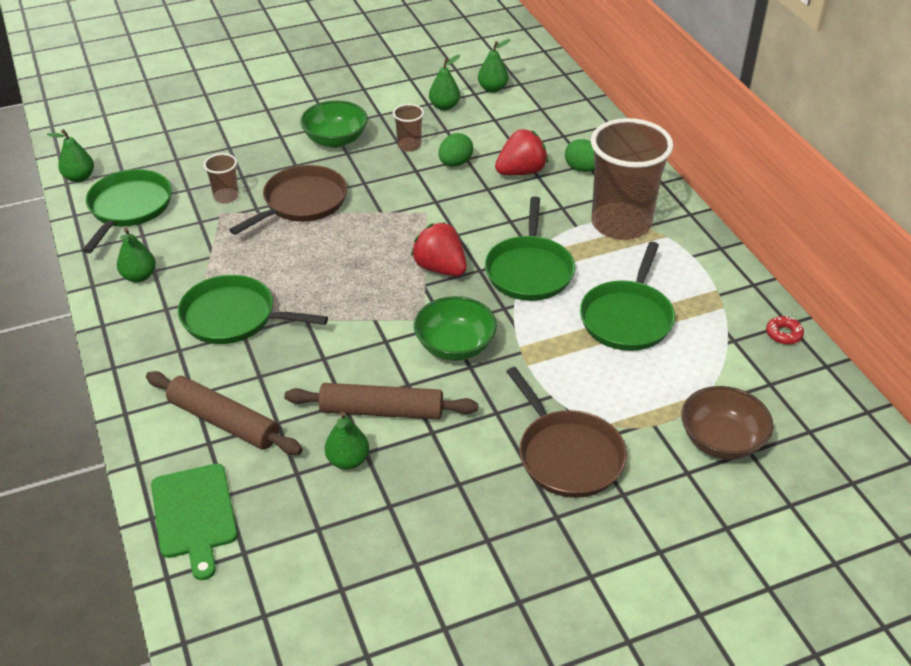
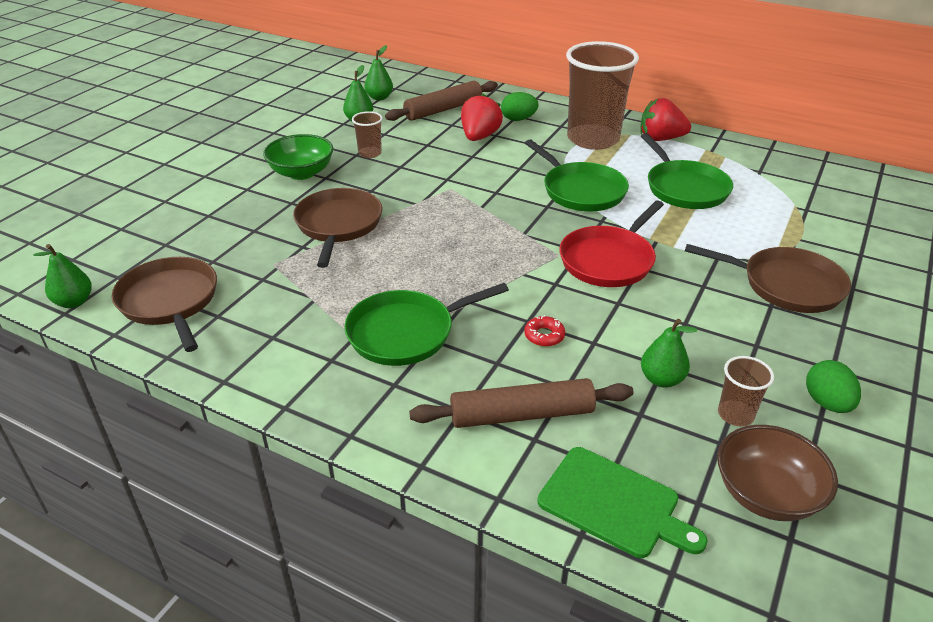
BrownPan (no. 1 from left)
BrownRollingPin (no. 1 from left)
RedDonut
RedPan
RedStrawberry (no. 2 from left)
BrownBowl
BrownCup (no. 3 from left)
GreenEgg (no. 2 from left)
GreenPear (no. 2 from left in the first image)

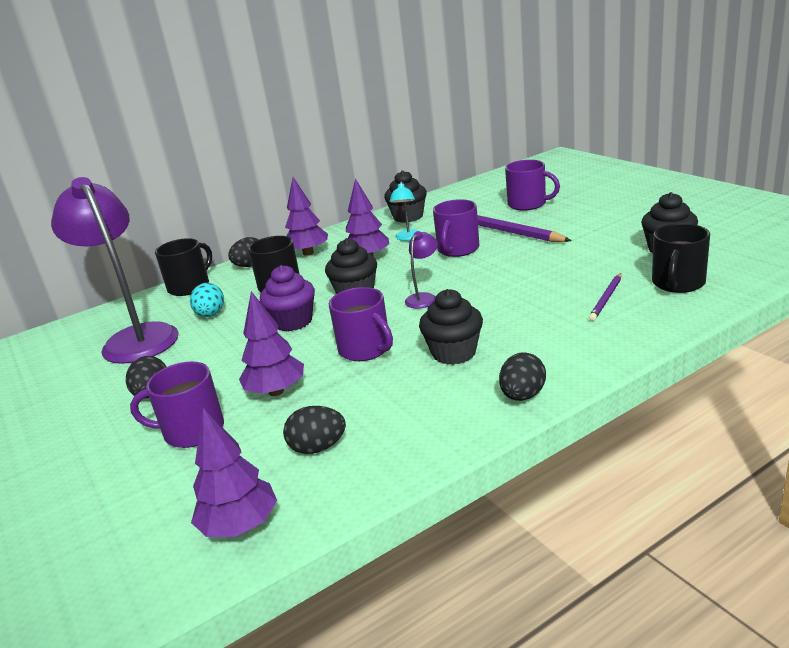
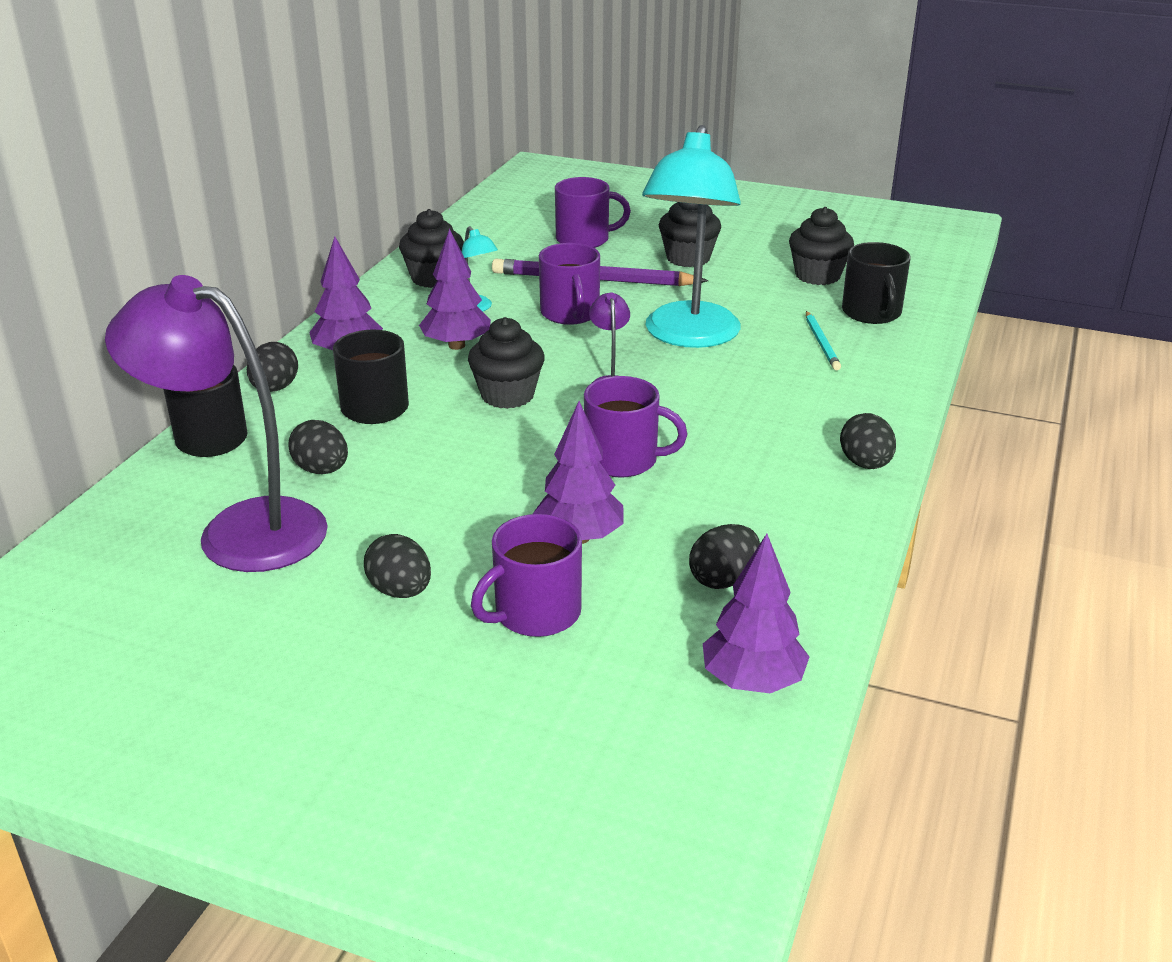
BlackEgg (no. 2 from left)
TurquoiseLamp (no. 2 from left)
BlackCupcake (no. 3 from left)
TurquoisePencil
PurpleCupcake

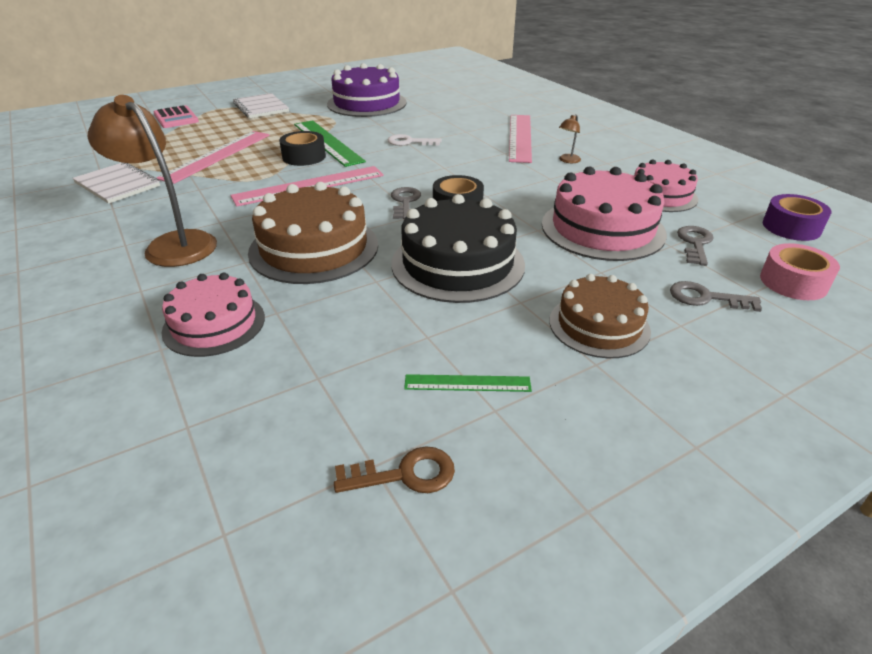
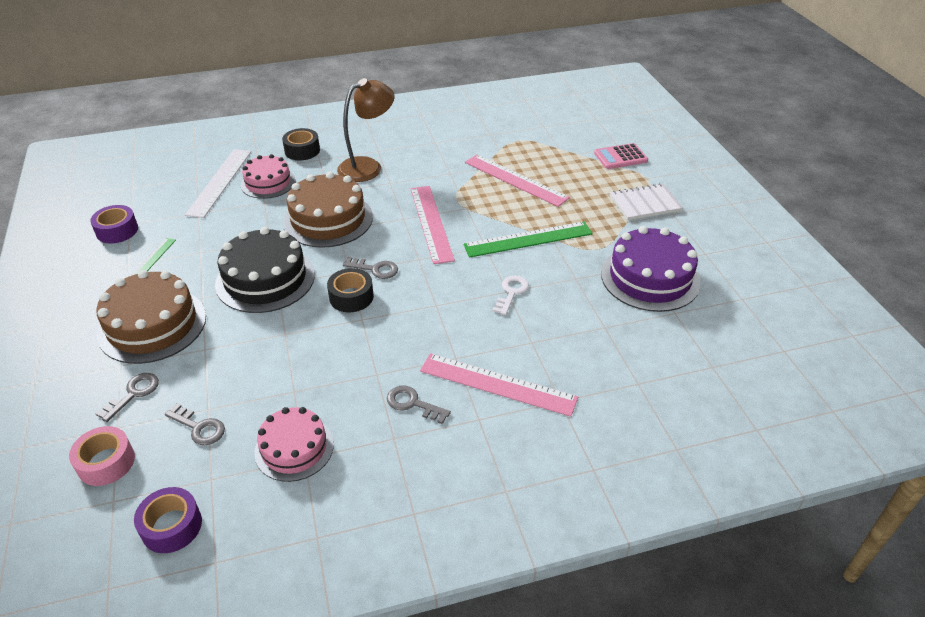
PurpleTape (no. 1 from left)
BrownCake (no. 1 from left)
WhiteRuler
BlackTape (no. 1 from left)
GreyKey (no. 4 from left)
WhiteNotebook (no. 1 from left in the first image)
PinkCake (no. 2 from left in the first image)

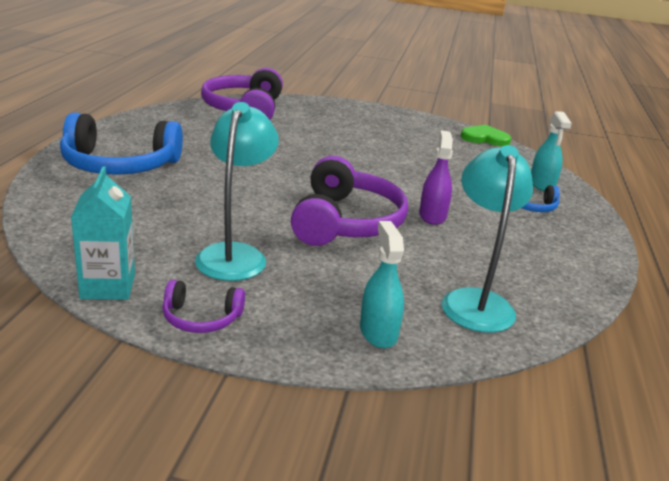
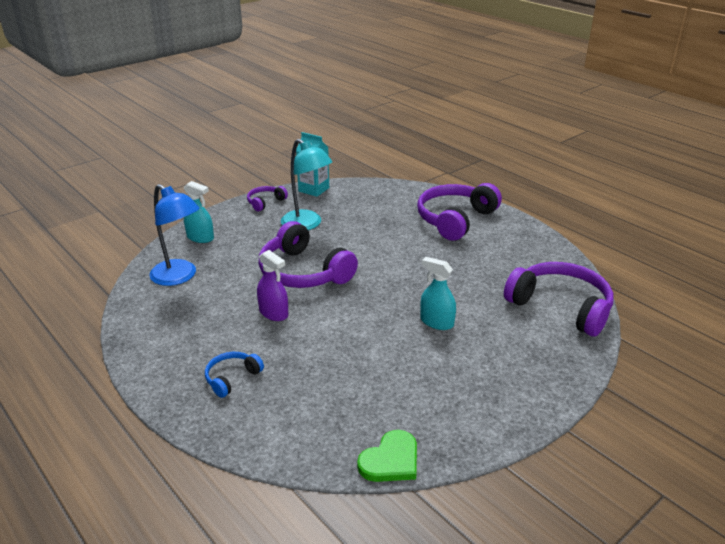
BlueLamp
PurpleHeadphones (no. 3 from left)
TurquoiseSprayBottle (no. 2 from left)

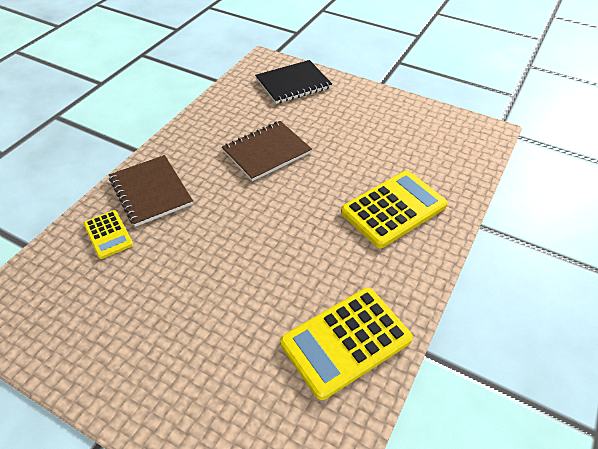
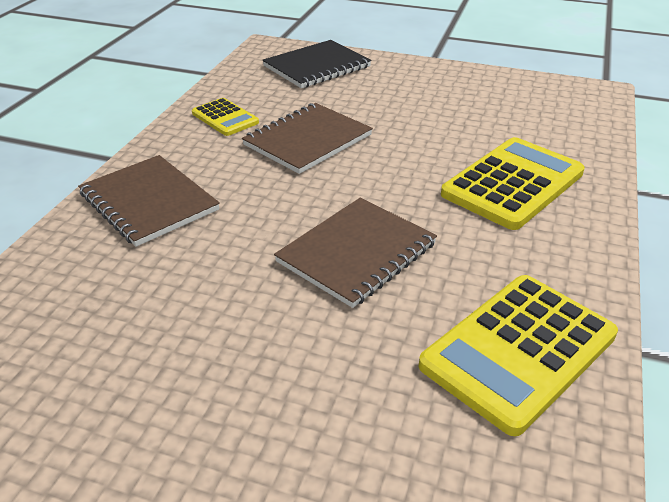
YellowCalculator (no. 1 from left)
BrownNotebook (no. 3 from left)

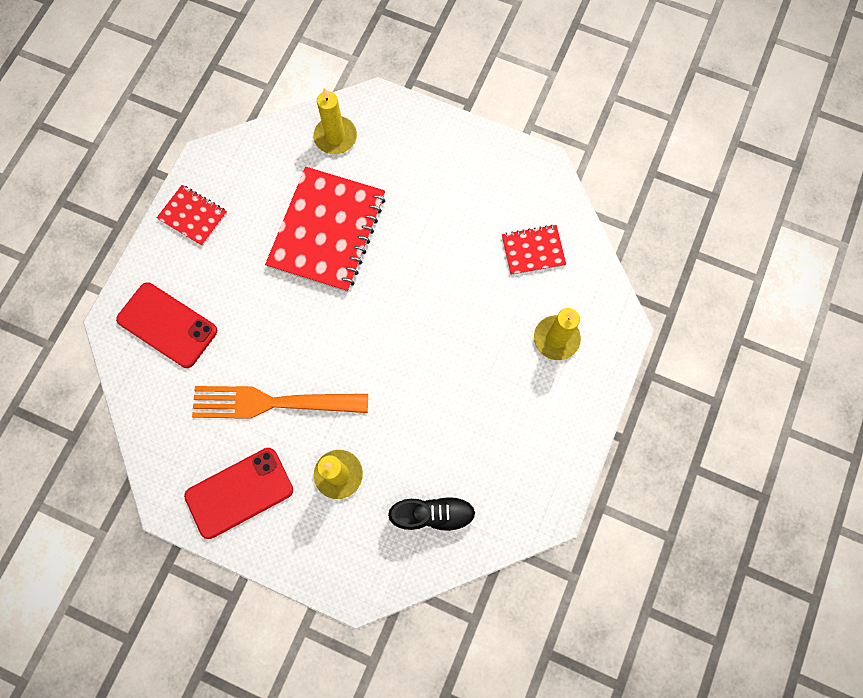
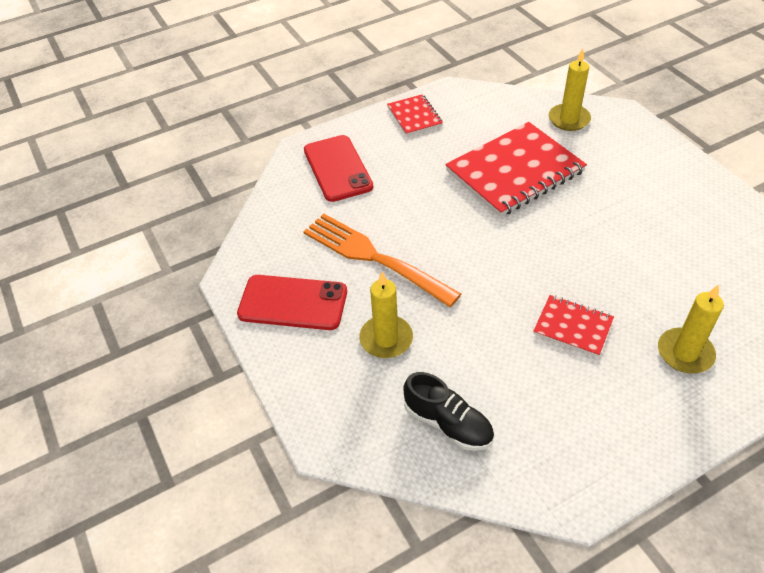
RedNotebook (no. 3 from left)

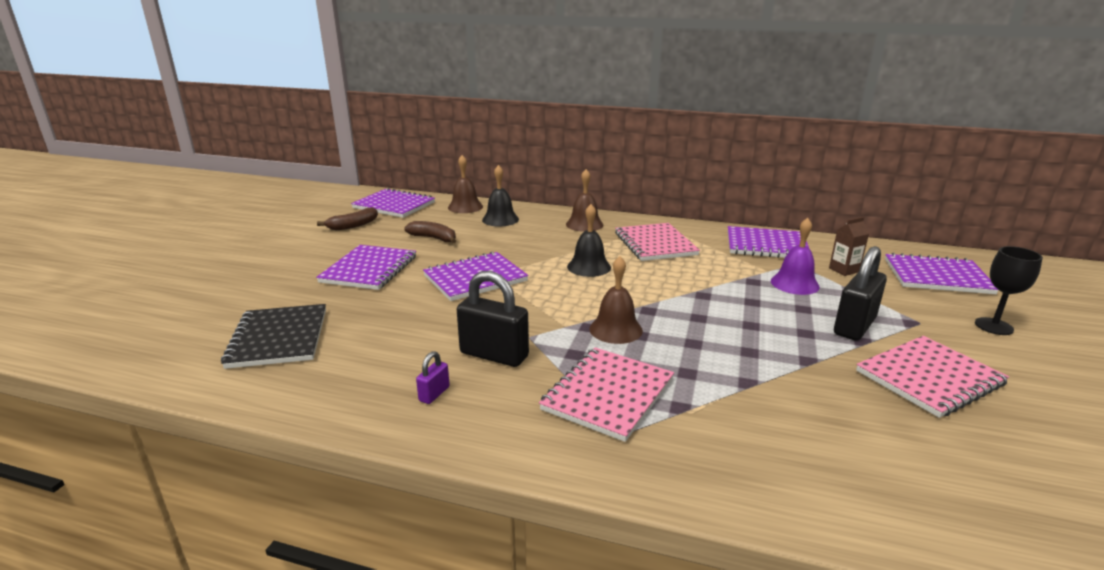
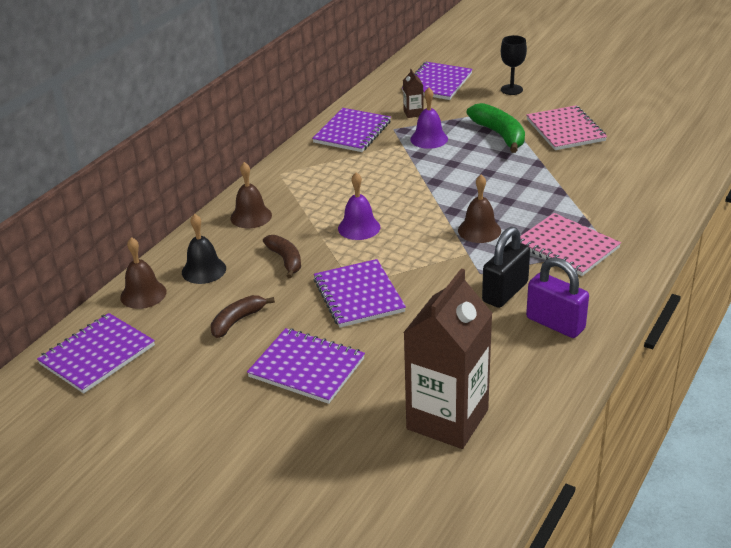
BrownBanana (no. 2 from left)
PurpleBell (no. 1 from left)
BrownCarton (no. 2 from left)
GreenBanana
PurplePadlock
PinkNotebook (no. 2 from left in the first image)

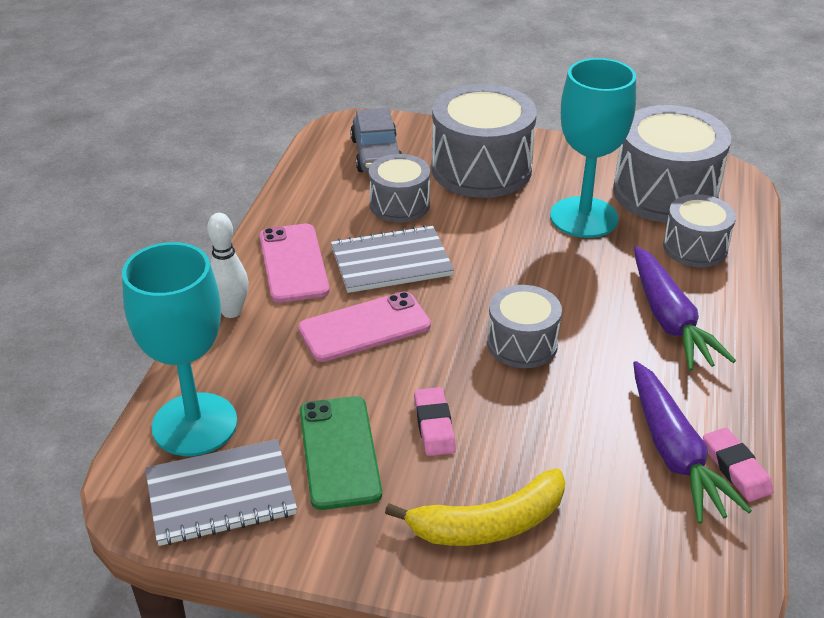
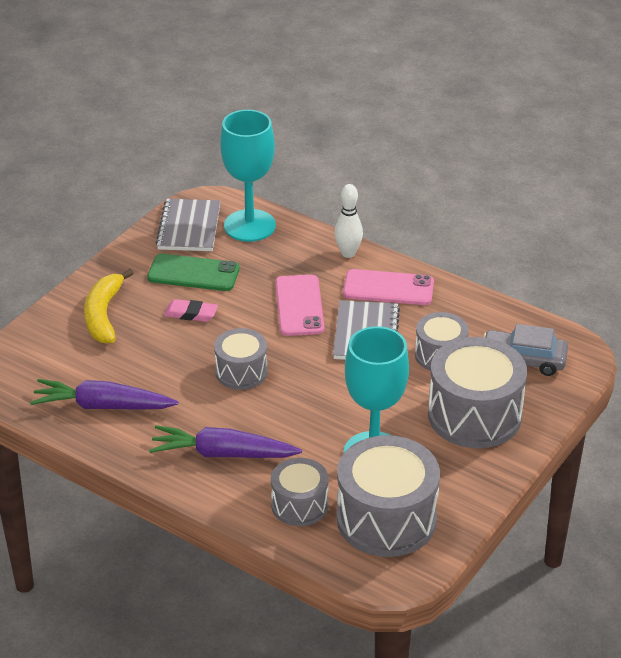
PinkEraser (no. 2 from left in the first image)

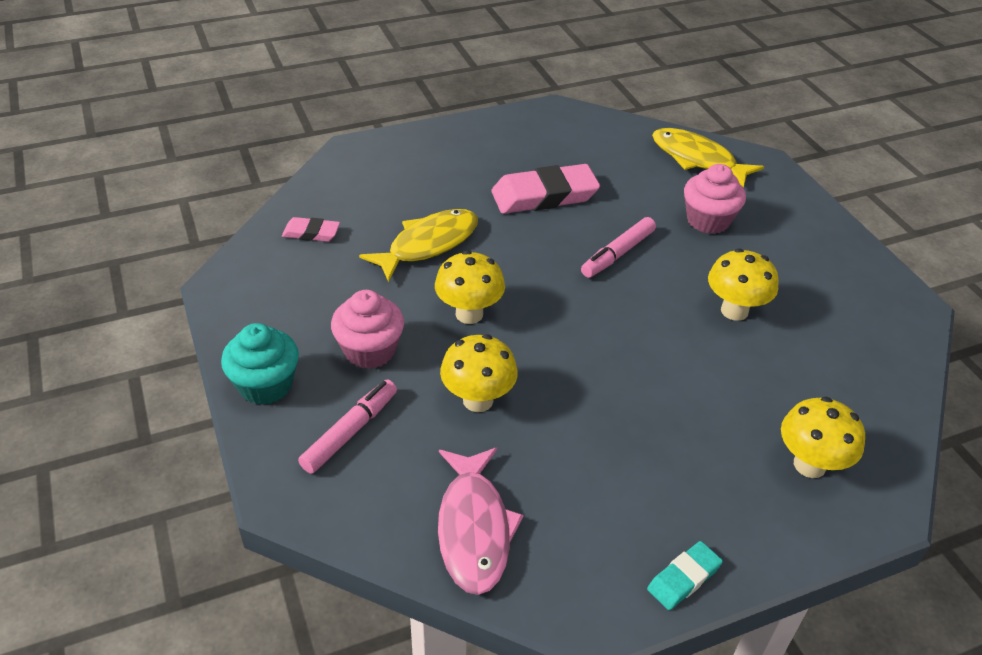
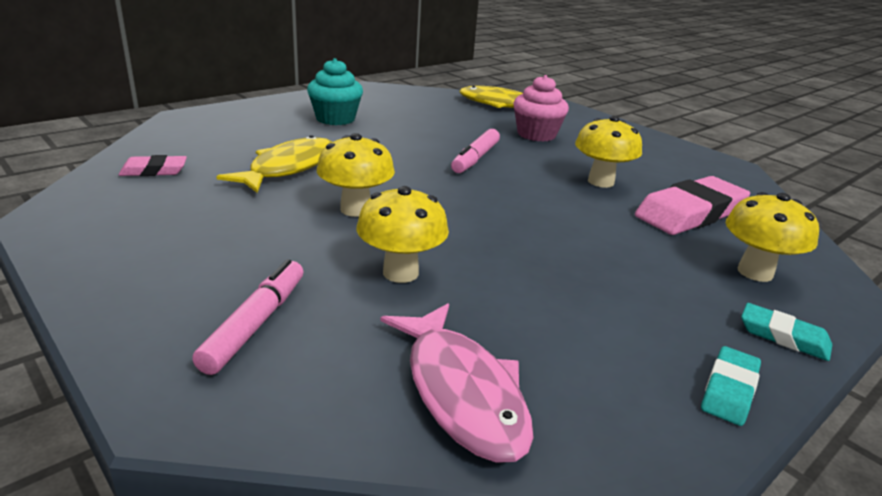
TurquoiseCupcake
PinkEraser (no. 2 from left)
TurquoiseEraser (no. 2 from left)
PinkCupcake (no. 1 from left in the first image)

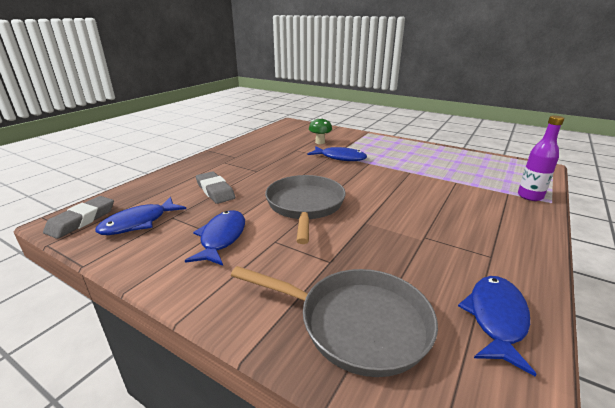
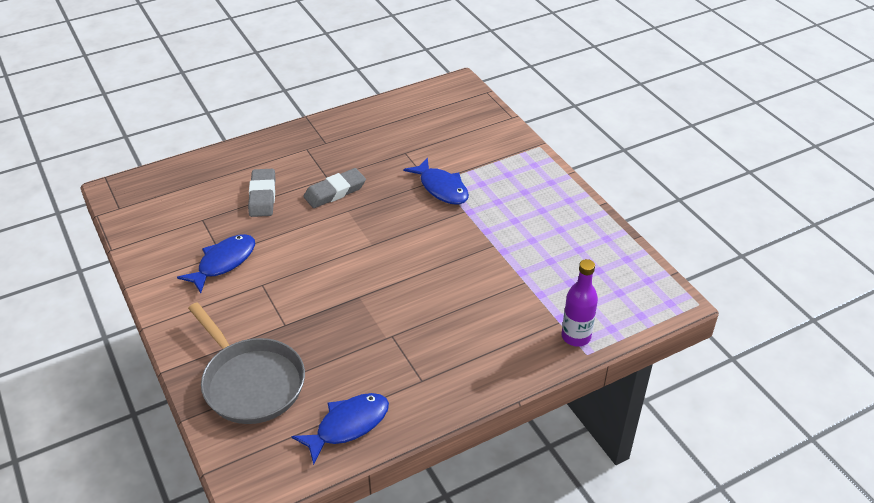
GreyEraser (no. 2 from left)
BlueFish (no. 1 from left in the first image)
GreyPan (no. 1 from left in the first image)
GreenMushroom

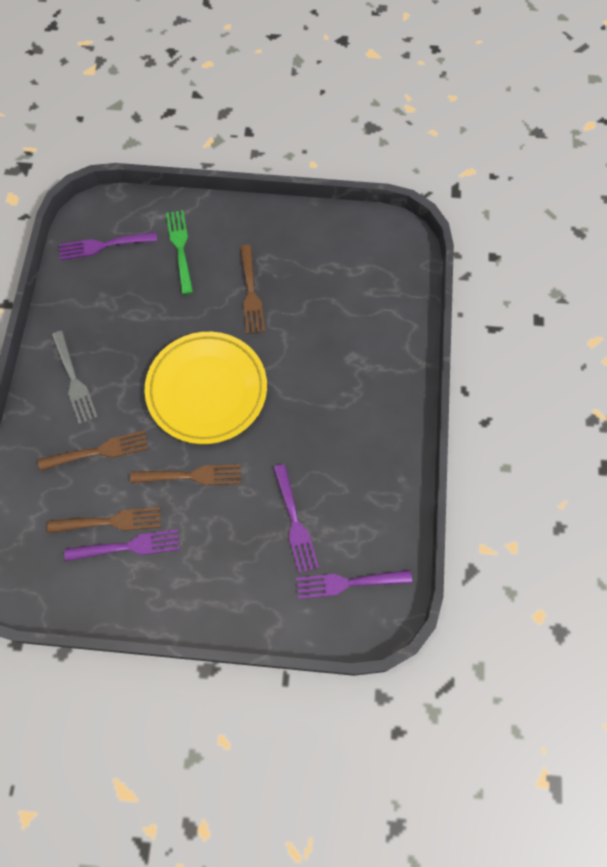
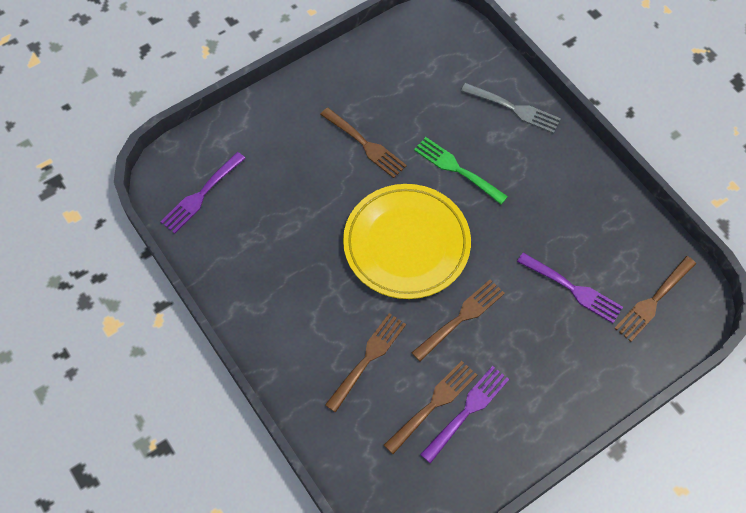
GreenFork
GreyFork
BrownFork (no. 5 from left)

